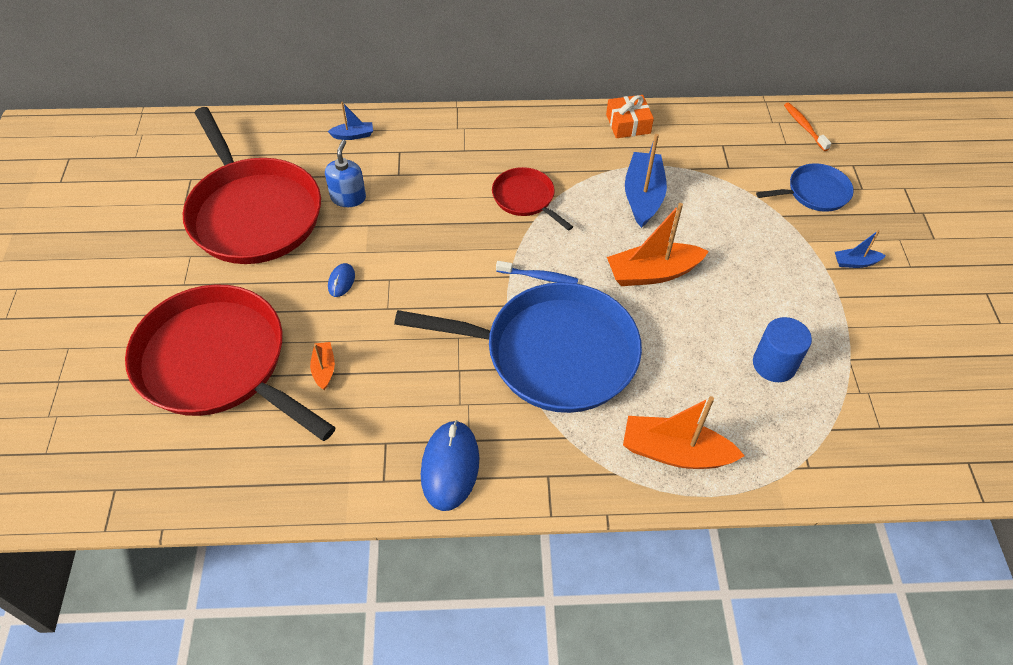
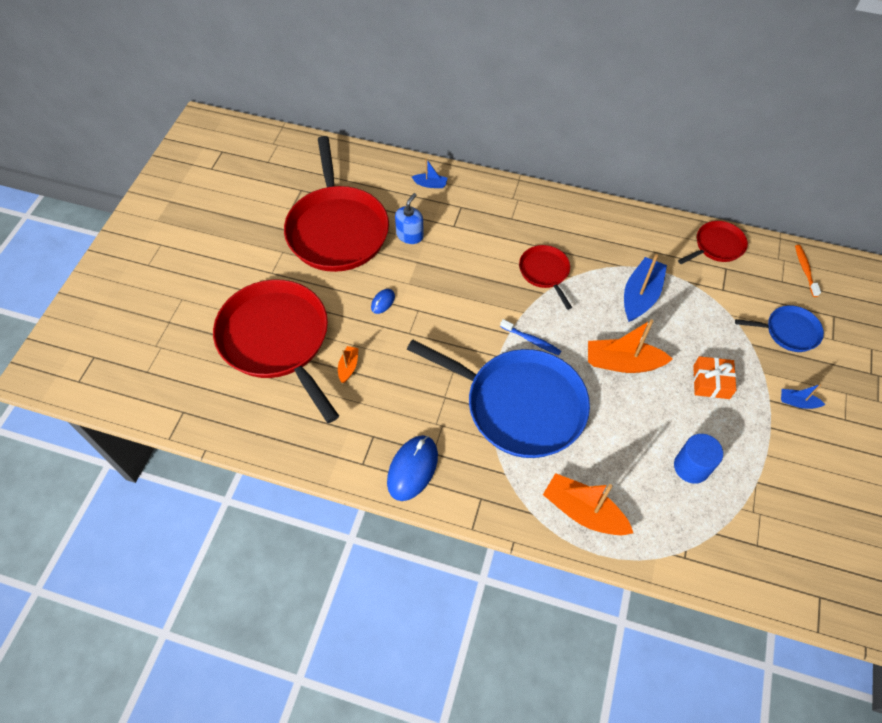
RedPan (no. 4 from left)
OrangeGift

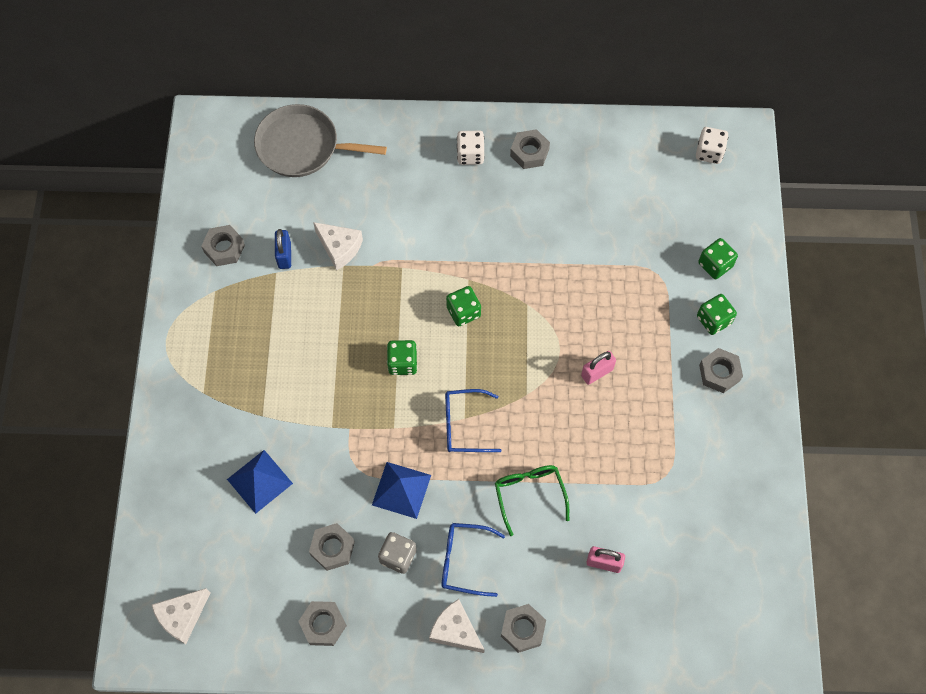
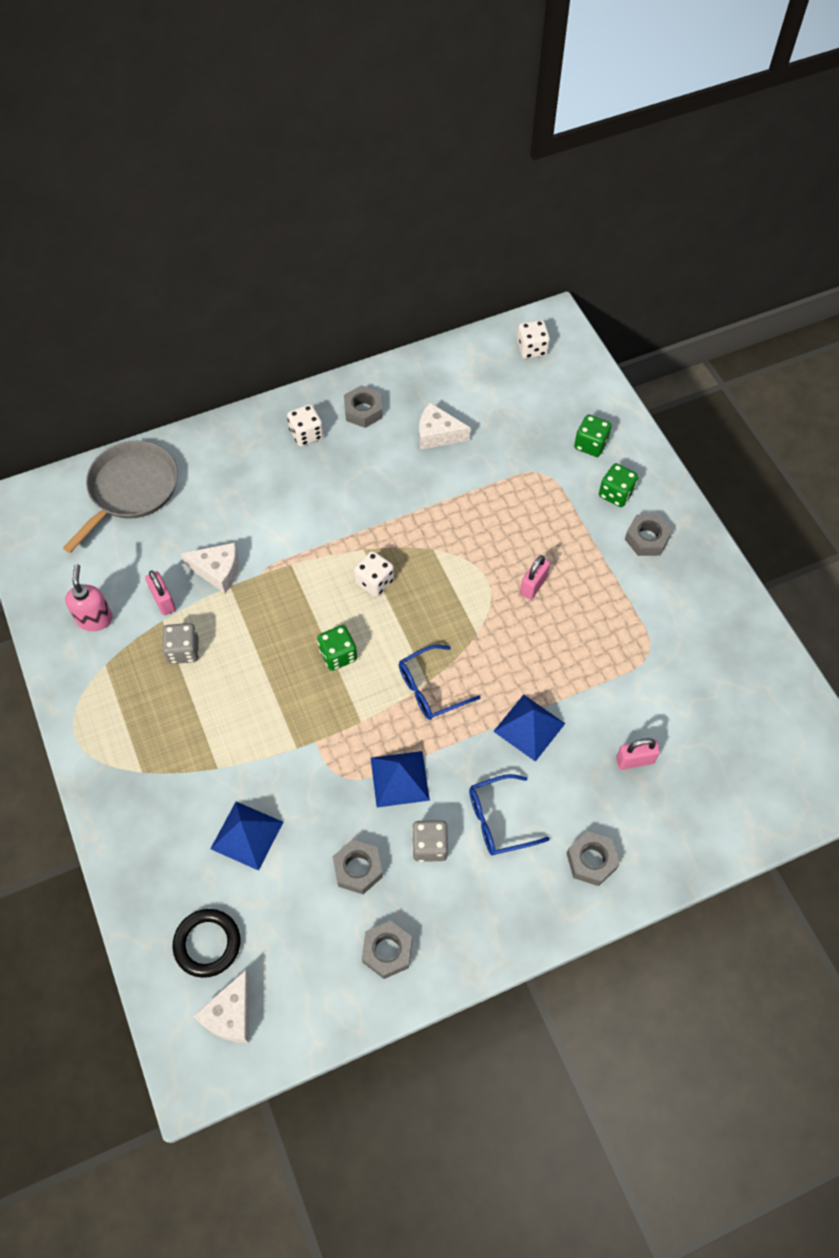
GreyPan
PinkSoapDispenser
PinkPadlock (no. 1 from left)
GreyDice (no. 1 from left)
BlackRing
WhiteDice (no. 2 from left)
WhiteCheese (no. 3 from left)
BluePyramid (no. 3 from left)

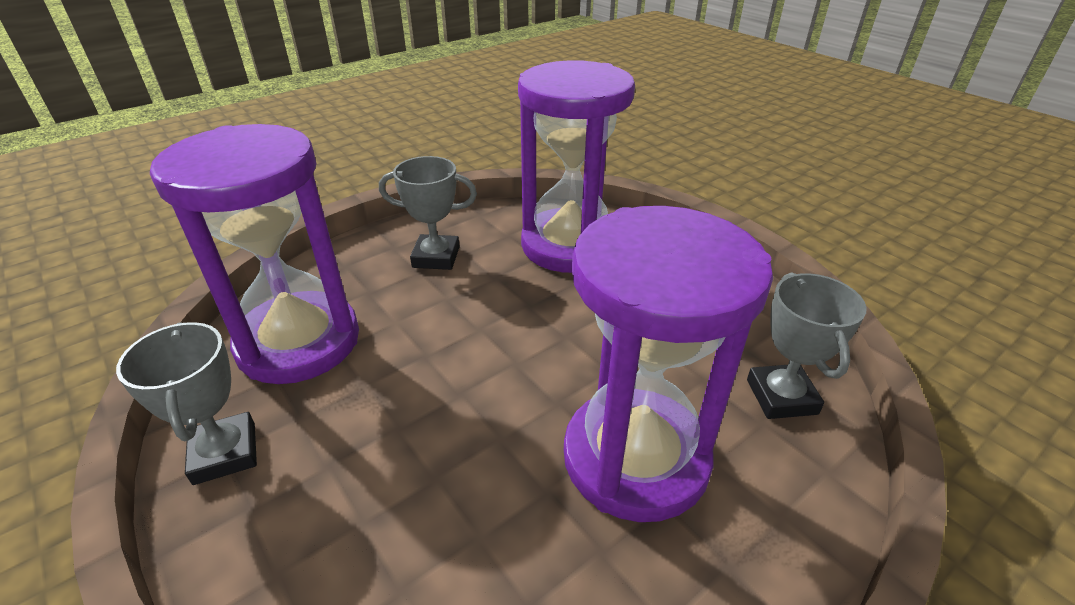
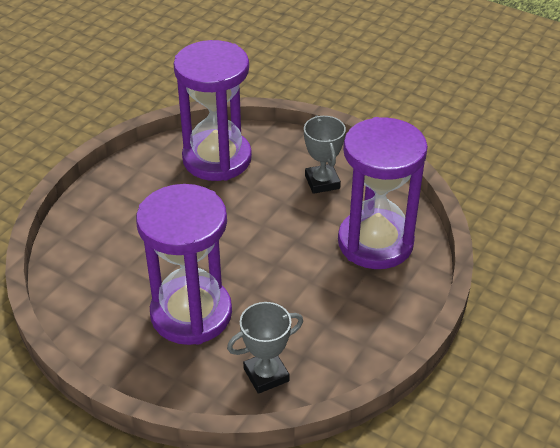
GreyTrophy (no. 1 from left in the first image)

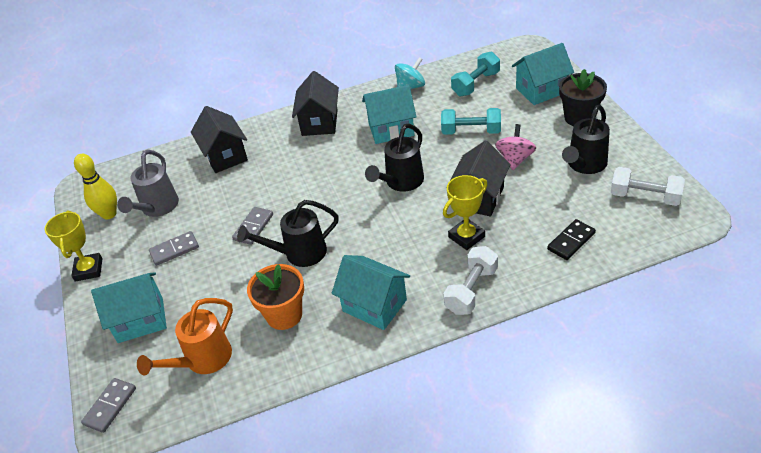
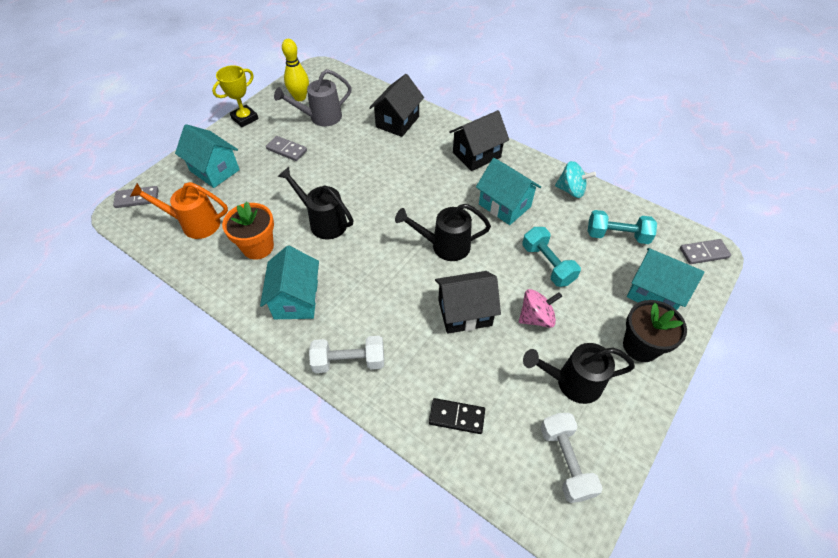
GreyDomino (no. 3 from left)
YellowTrophy (no. 2 from left in the first image)

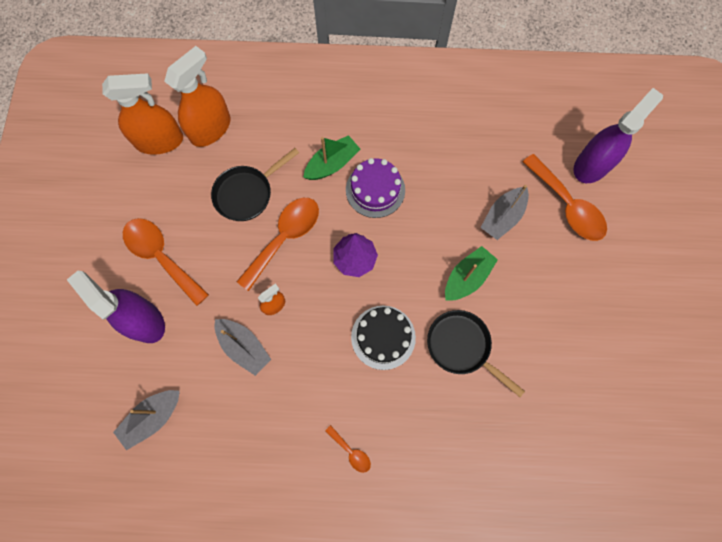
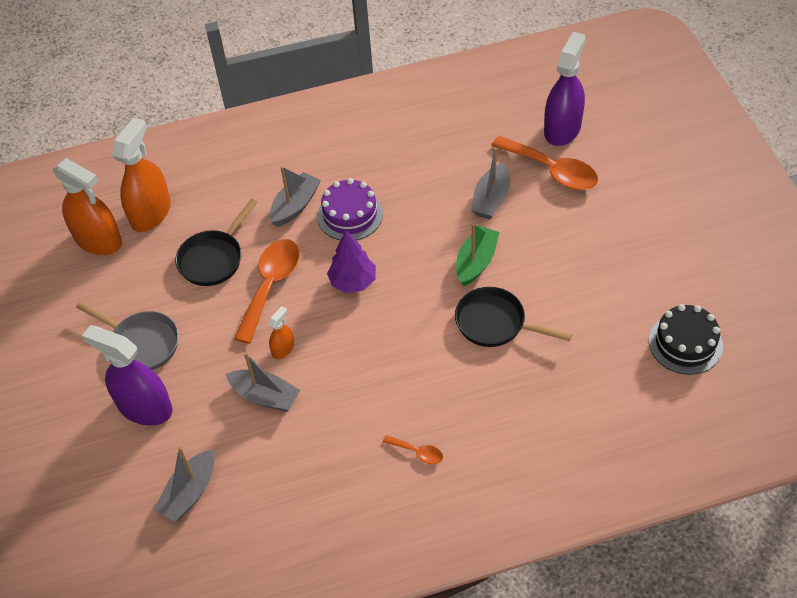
OrangeSprayBottle (no. 1 from left)
GreyPan
GreyBoat (no. 3 from left)
BlackCake

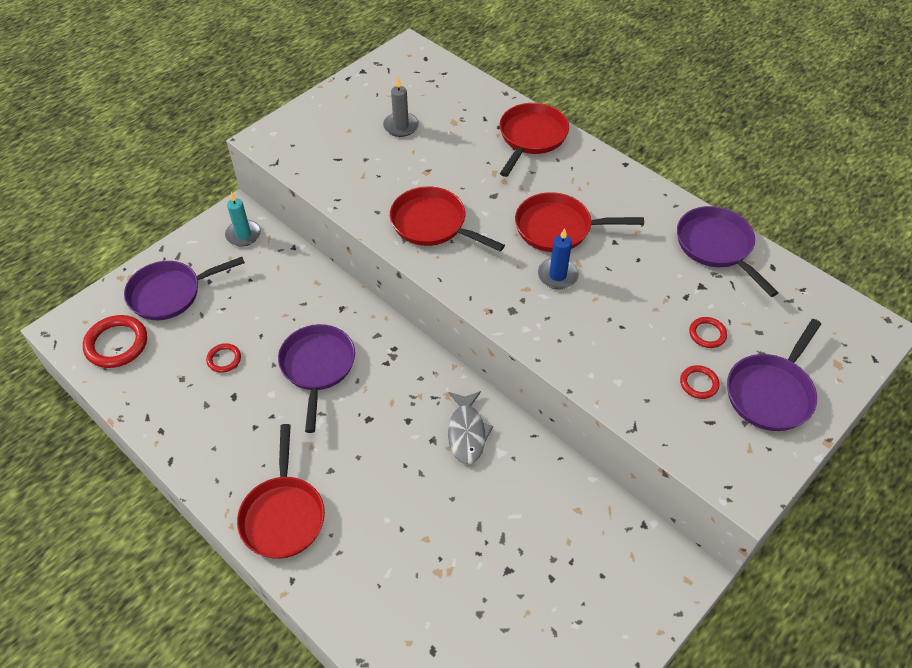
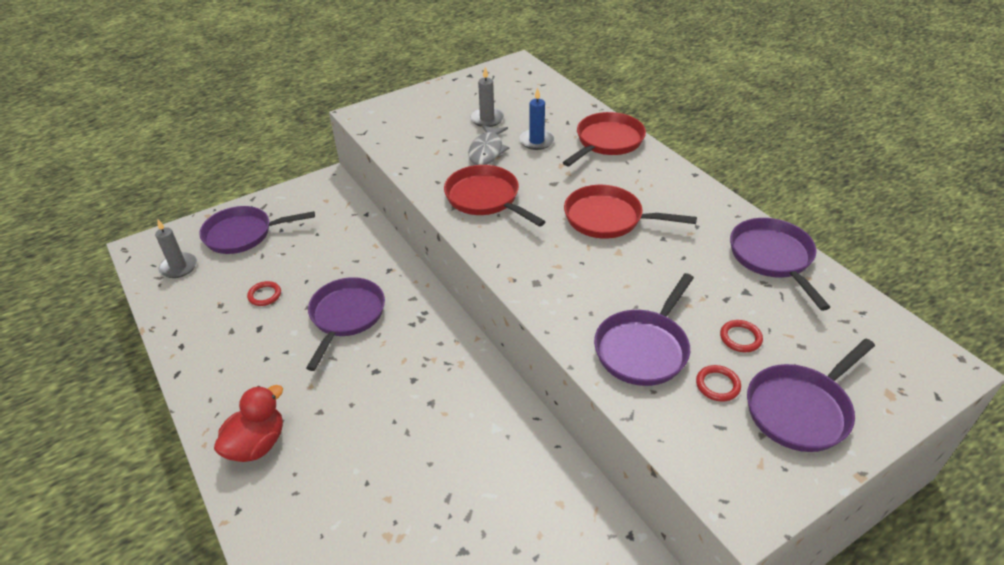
GreyCandle (no. 1 from left)
RedDuck
GreyFish
BlueCandle
PurplePan (no. 3 from left)
TurquoiseCandle

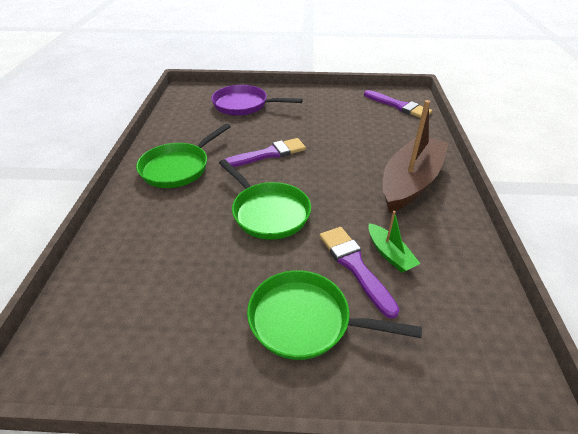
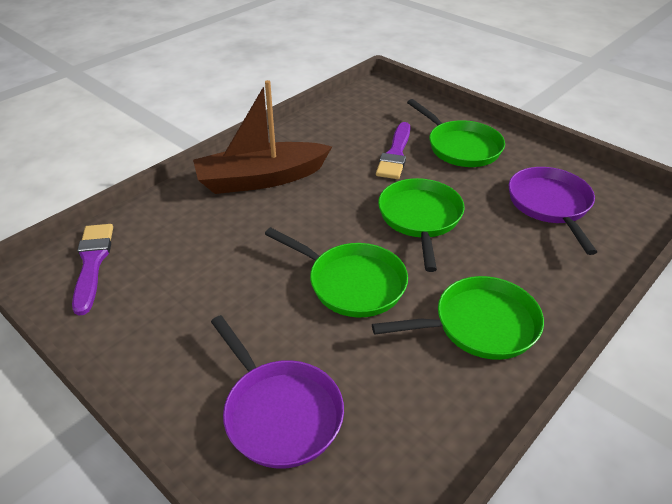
GreenPan (no. 1 from left)
PurplePan (no. 2 from left)
GreenBoat

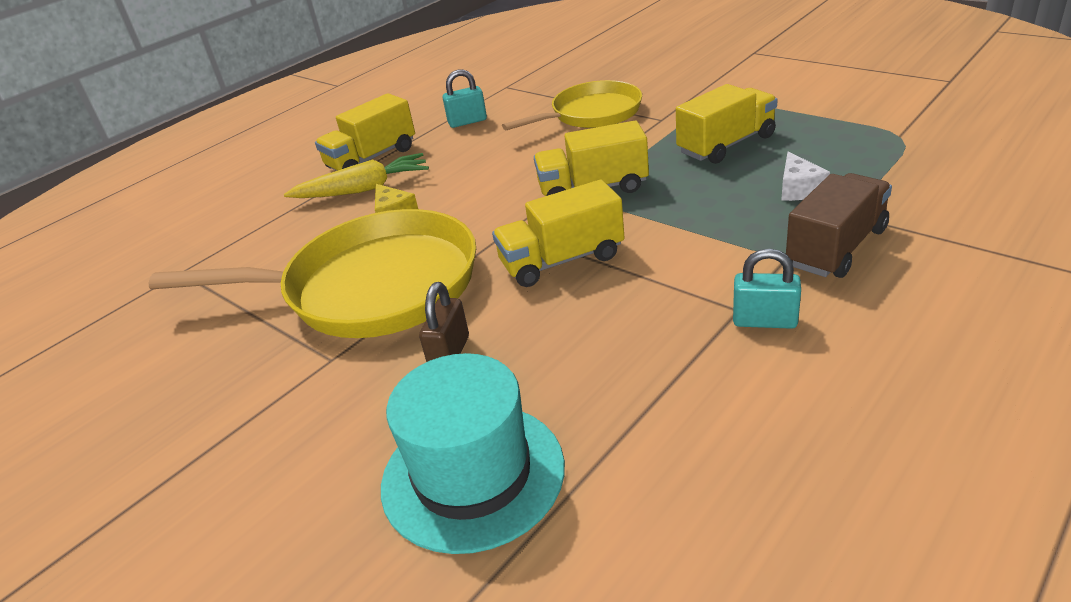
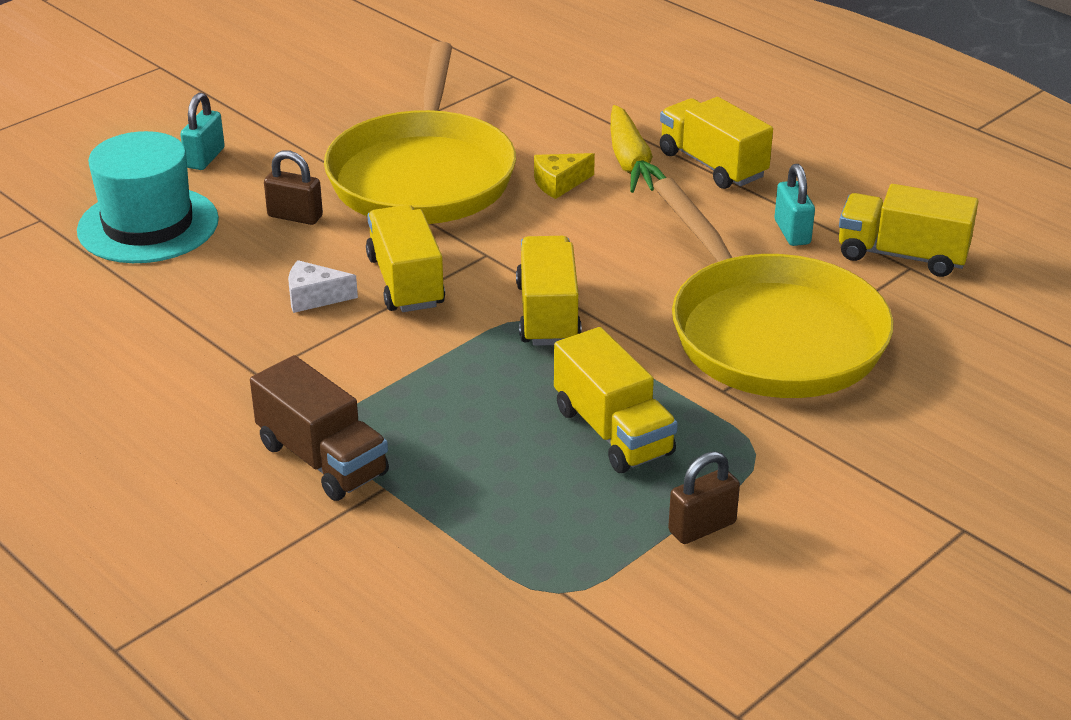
TurquoisePadlock (no. 1 from left)
WhiteCheese
YellowPan (no. 2 from left)
BrownPadlock (no. 2 from left)
YellowTruck (no. 5 from left)

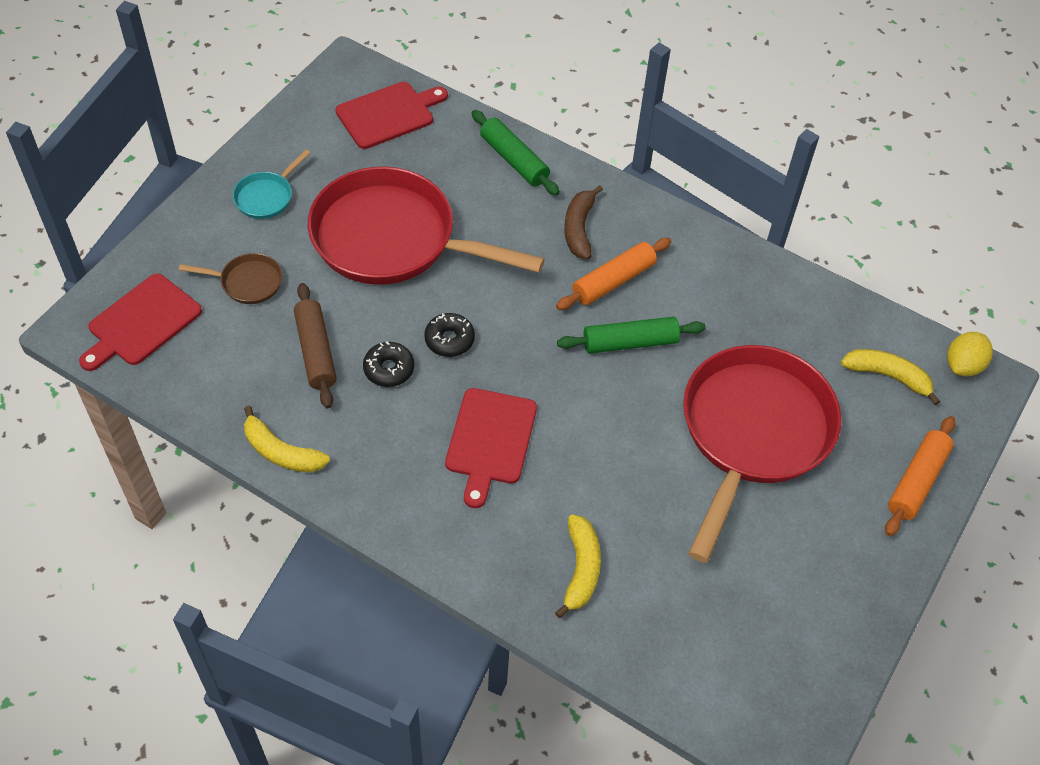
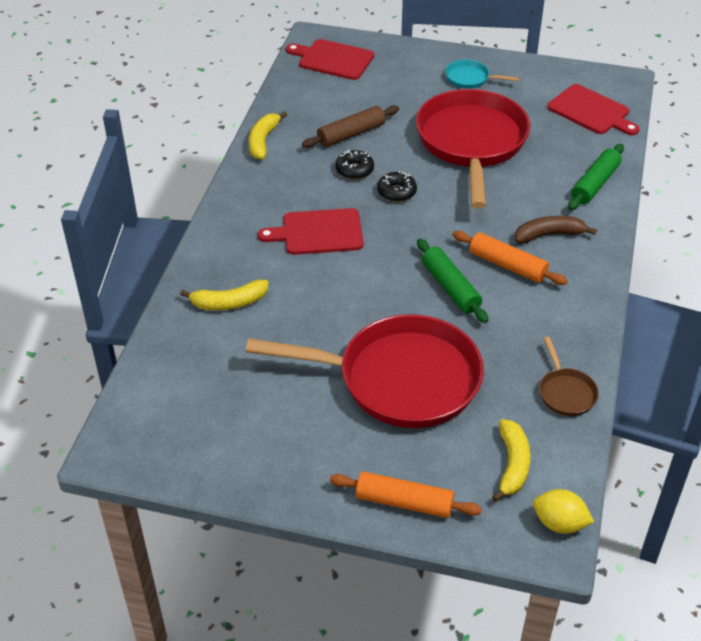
BrownPan

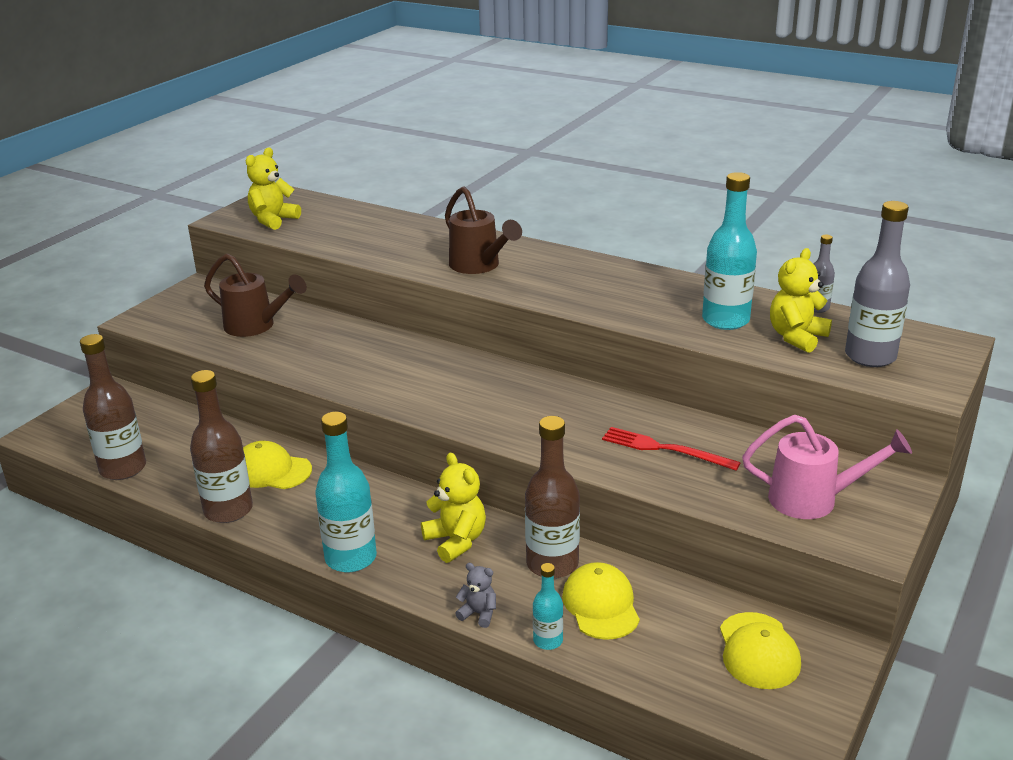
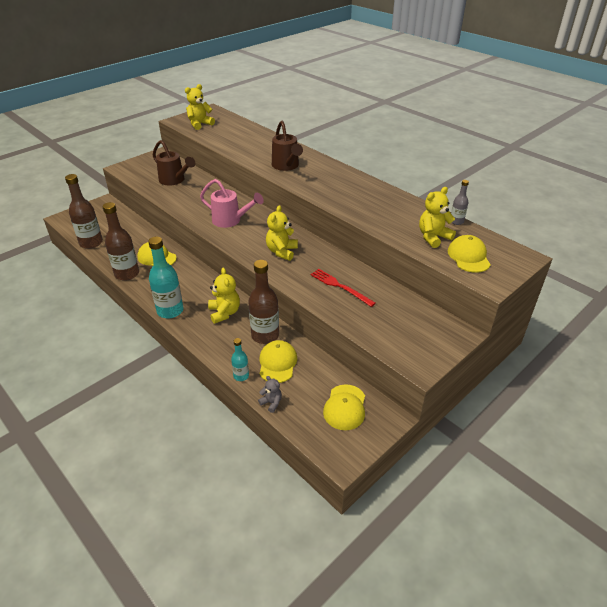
PinkWateringCan
GreyTeddyBear
YellowTeddyBear (no. 3 from left)
YellowCap (no. 4 from left)
TurquoiseBottle (no. 3 from left in the first image)

